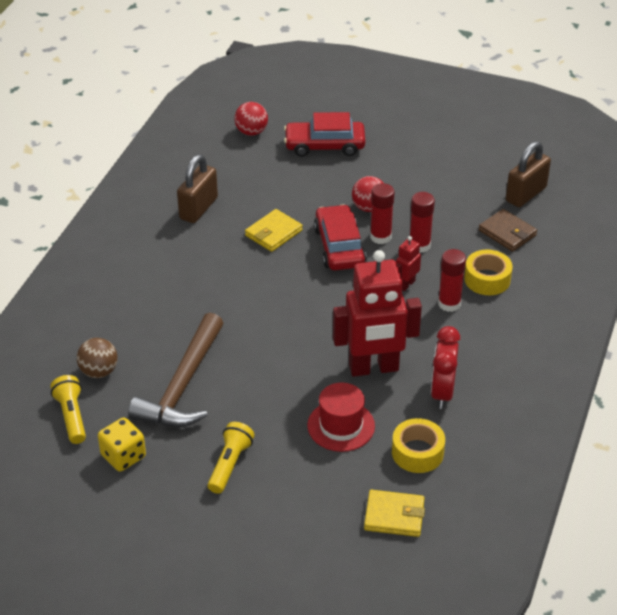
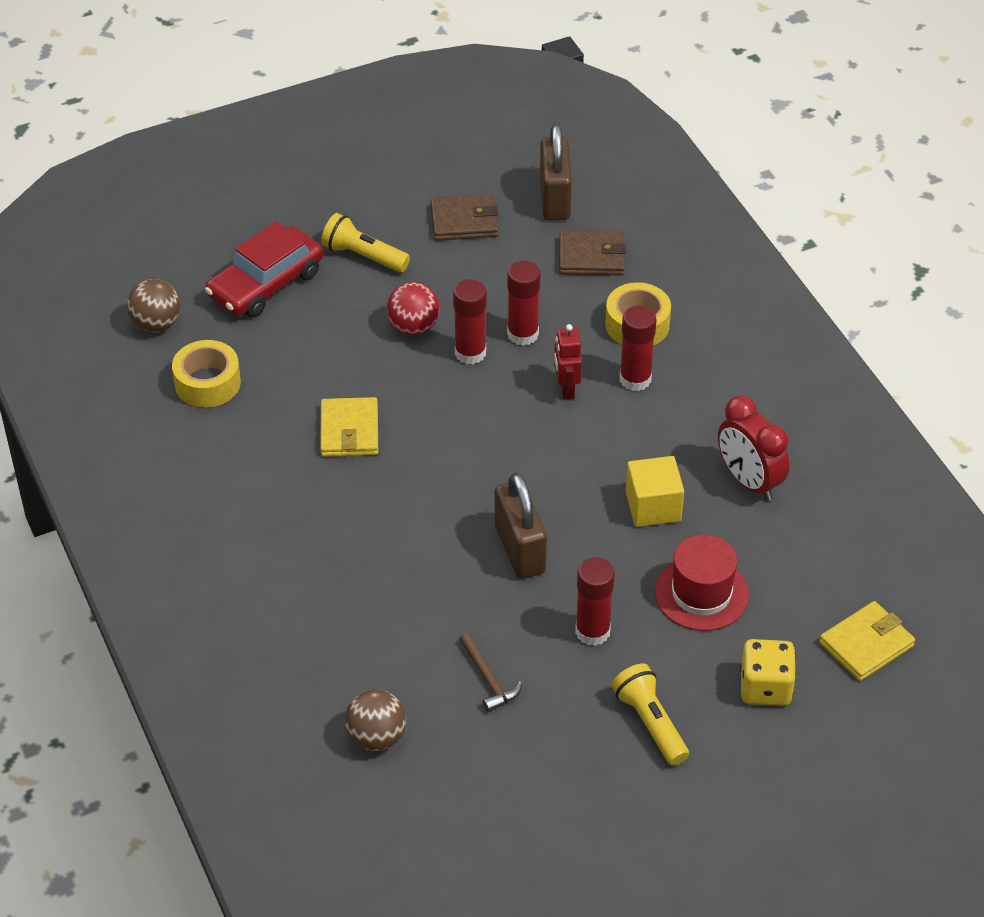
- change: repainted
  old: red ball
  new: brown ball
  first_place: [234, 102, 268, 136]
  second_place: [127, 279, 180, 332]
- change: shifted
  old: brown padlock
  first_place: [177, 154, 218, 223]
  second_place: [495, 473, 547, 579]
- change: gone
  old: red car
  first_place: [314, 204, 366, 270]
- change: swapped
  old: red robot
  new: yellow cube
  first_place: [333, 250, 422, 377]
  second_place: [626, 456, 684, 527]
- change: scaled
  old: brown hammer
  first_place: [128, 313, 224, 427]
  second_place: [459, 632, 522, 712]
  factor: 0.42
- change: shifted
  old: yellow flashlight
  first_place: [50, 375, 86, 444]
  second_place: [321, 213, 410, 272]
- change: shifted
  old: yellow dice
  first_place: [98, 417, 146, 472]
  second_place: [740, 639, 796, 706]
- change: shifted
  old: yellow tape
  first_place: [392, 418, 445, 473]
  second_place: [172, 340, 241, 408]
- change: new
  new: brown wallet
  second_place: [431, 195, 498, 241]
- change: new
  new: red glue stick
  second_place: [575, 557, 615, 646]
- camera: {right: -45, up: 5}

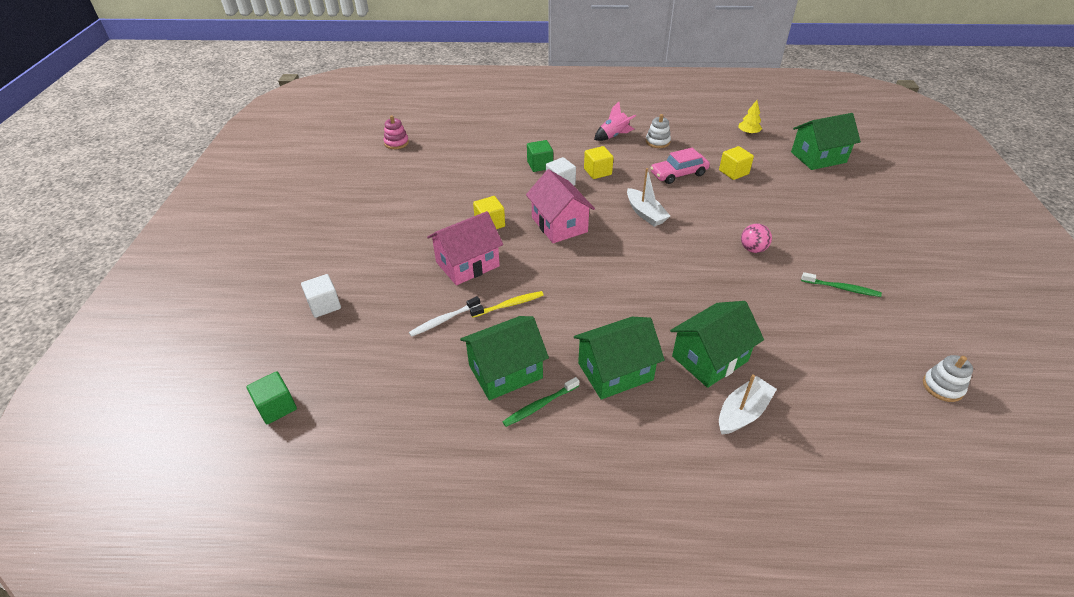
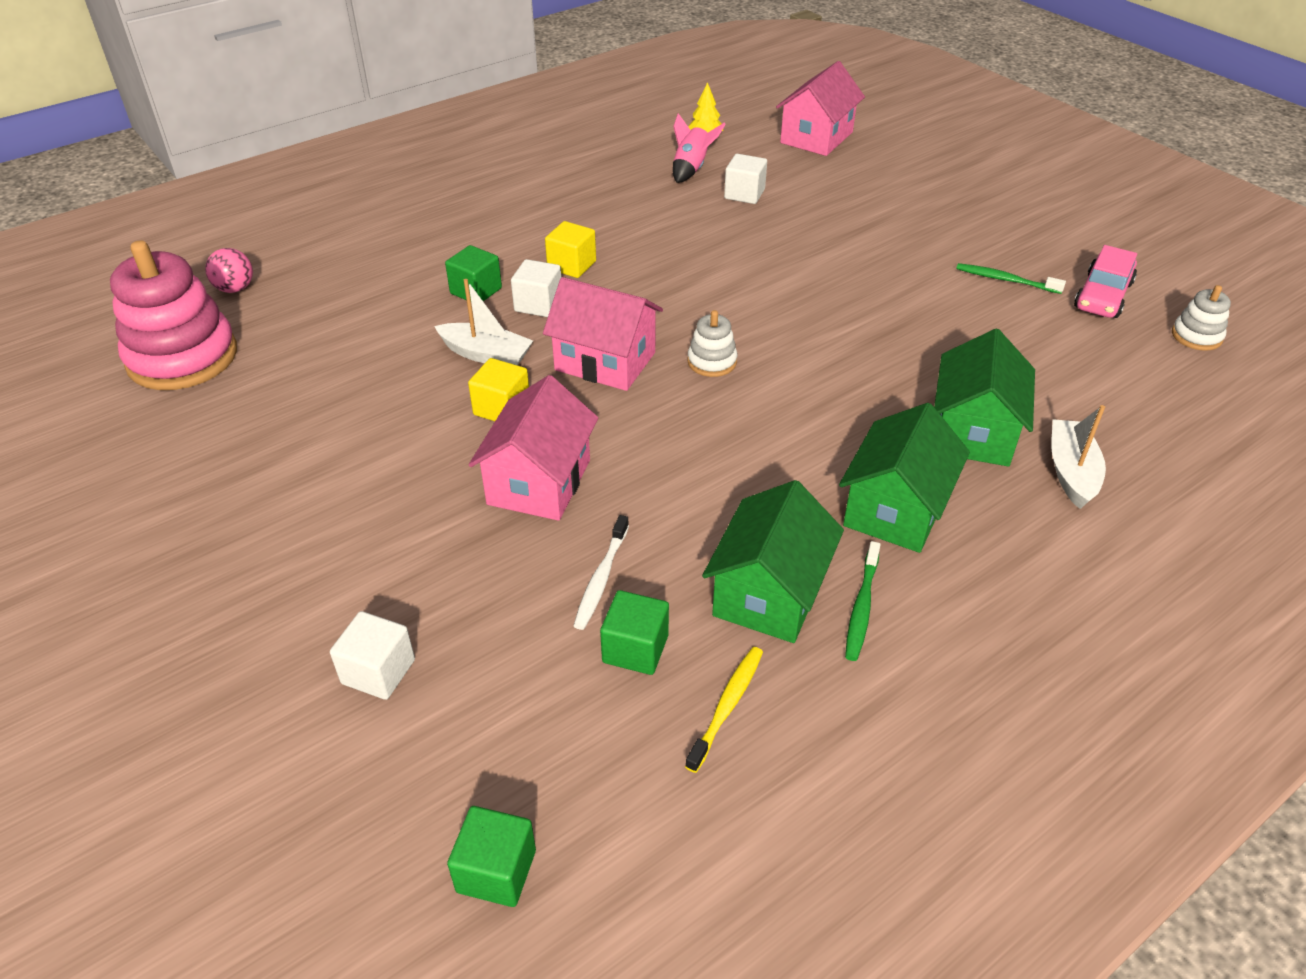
- change: shifted
  old: pink rocket
  first_place: [594, 102, 636, 141]
  second_place: [673, 113, 726, 183]
- change: repainted
  old: green house
  new: pink house
  first_place: [791, 113, 861, 170]
  second_place: [776, 61, 865, 156]
- change: shifted
  old: white stacking toy
  first_place: [646, 114, 671, 148]
  second_place: [688, 310, 737, 377]
- change: scaled
  old: pink stacking toy
  first_place: [384, 115, 409, 149]
  second_place: [110, 240, 237, 390]
  factor: 2.16
- change: repainted
  old: yellow cube
  new: white cube
  first_place: [719, 146, 754, 180]
  second_place: [724, 154, 767, 204]
- change: shifted
  old: pink car
  first_place: [650, 147, 710, 184]
  second_place: [1074, 245, 1137, 318]
- change: shifted
  old: white boat
  first_place: [627, 168, 670, 227]
  second_place: [434, 279, 533, 365]
- change: shifted
  old: pink ball
  first_place: [741, 224, 772, 253]
  second_place: [205, 248, 253, 293]
- change: rotated
  old: green toothbrush
  first_place: [801, 272, 882, 297]
  second_place: [956, 263, 1066, 294]
  degrees: -135
- change: shifted
  old: yellow toothbrush
  first_place: [470, 291, 544, 318]
  second_place: [685, 647, 763, 773]
- change: new
  new: green cube
  second_place: [600, 590, 669, 675]
- camera: {right: -40, up: 0}

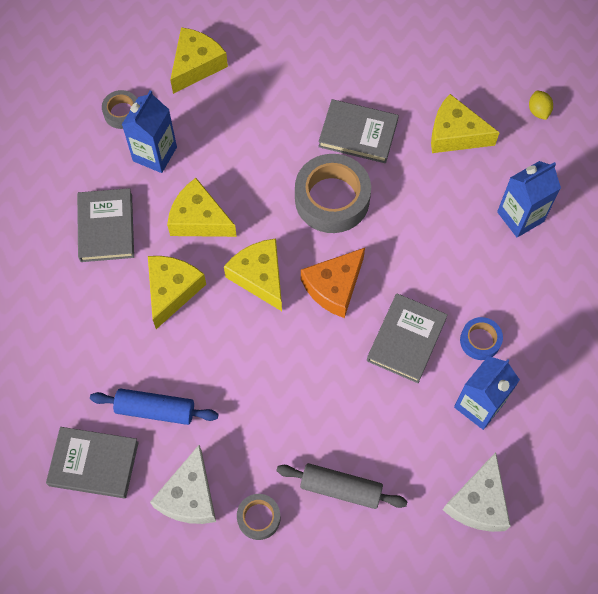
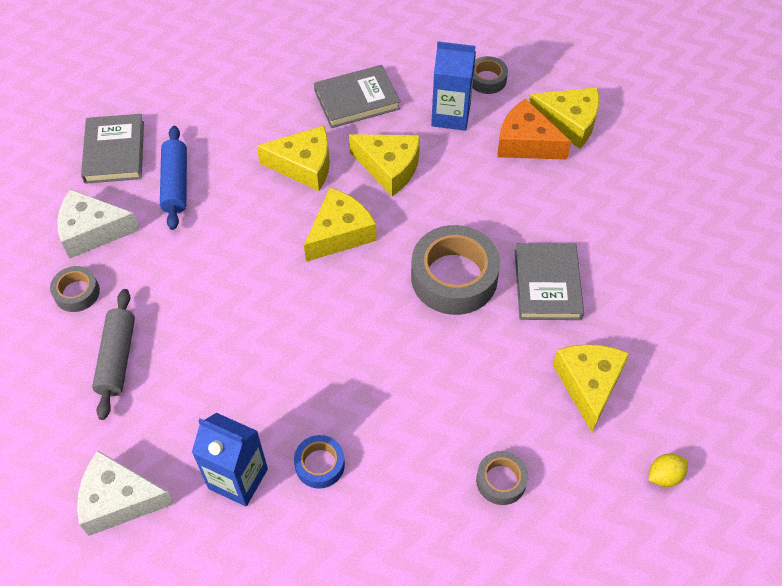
- change: swapped
  old: blue carton
  new: grey tape
  first_place: [497, 161, 561, 237]
  second_place: [476, 451, 528, 505]
- change: rotated
  old: yellow cheese
  first_place: [167, 178, 237, 237]
  second_place: [349, 134, 420, 196]
  degrees: 105
- change: shifted
  old: orange cheese
  first_place: [301, 248, 365, 318]
  second_place: [497, 99, 571, 160]
- change: gone
  old: grey book
  first_place: [367, 294, 448, 383]
- camera: {right: 75, up: -10}

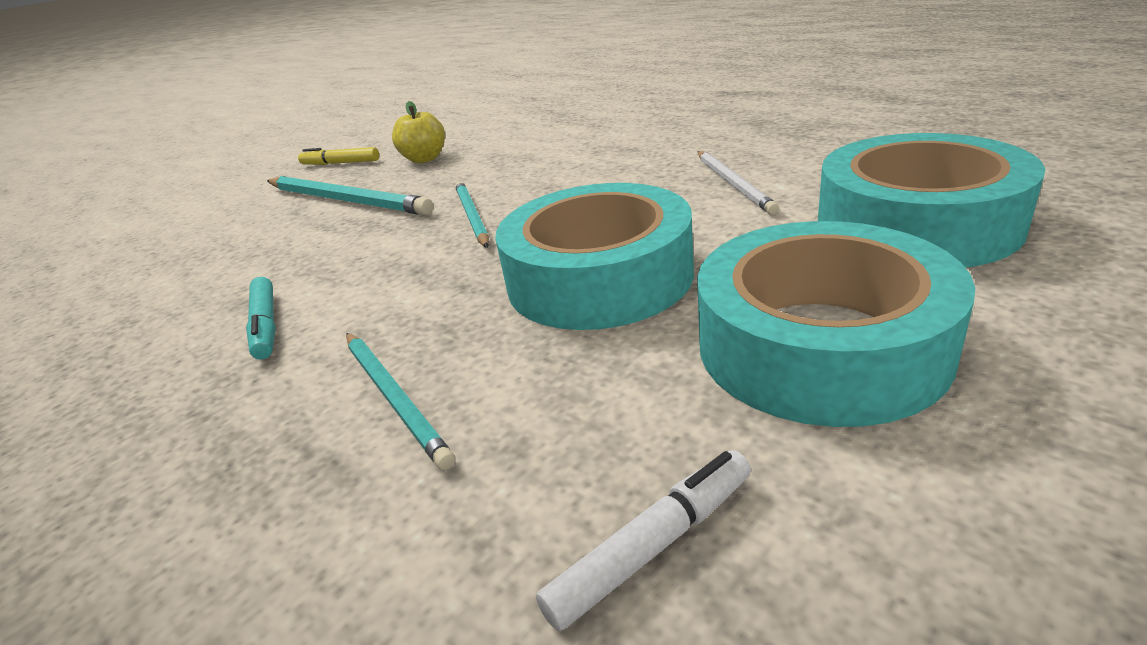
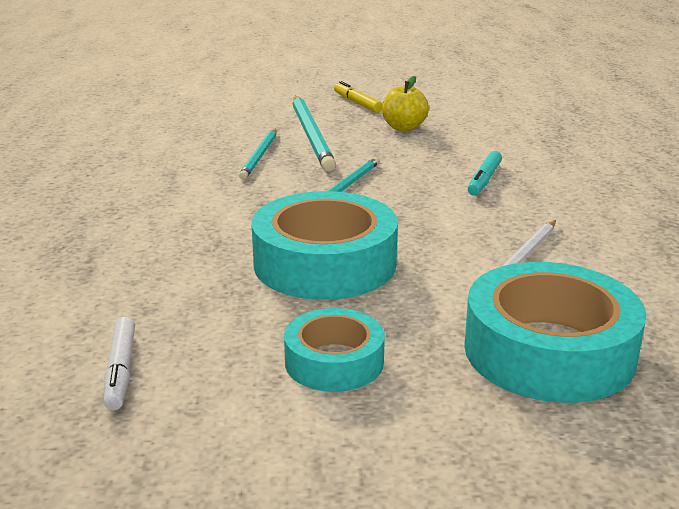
- change: scaled
  old: turquoise tape
  first_place: [697, 221, 975, 427]
  second_place: [284, 308, 385, 392]
  factor: 0.58
- change: shifted
  old: turquoise marker
  first_place: [246, 277, 276, 360]
  second_place: [468, 151, 502, 196]
- change: shifted
  old: turquoise pencil
  first_place: [346, 333, 455, 470]
  second_place: [239, 129, 277, 180]
- change: rotated
  old: white marker
  first_place: [536, 451, 751, 631]
  second_place: [104, 317, 135, 410]
  degrees: 75
- camera: {right: 40, up: -5}

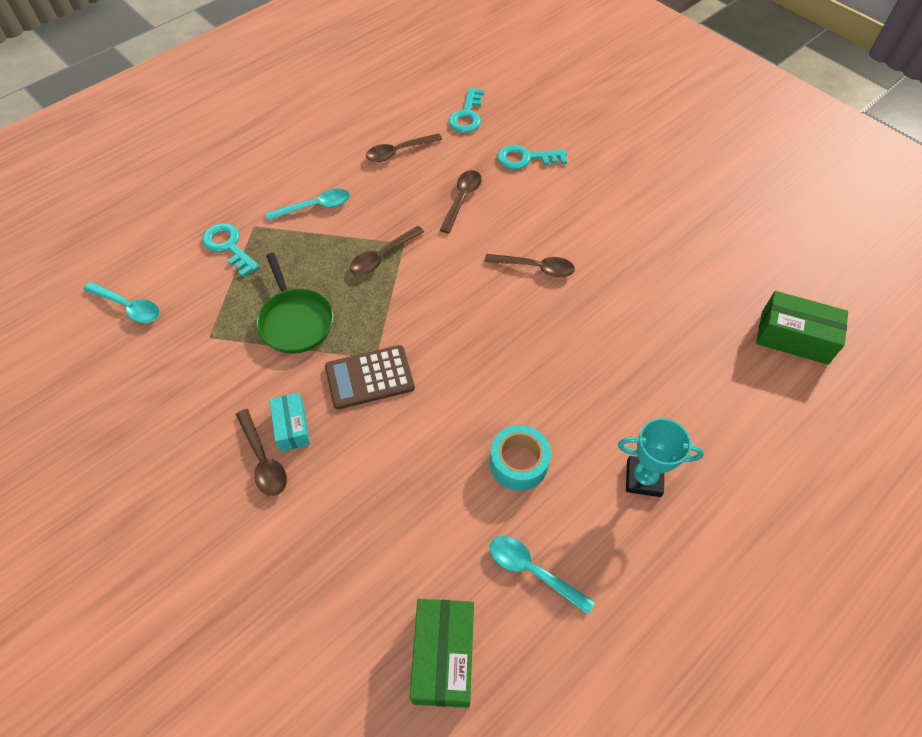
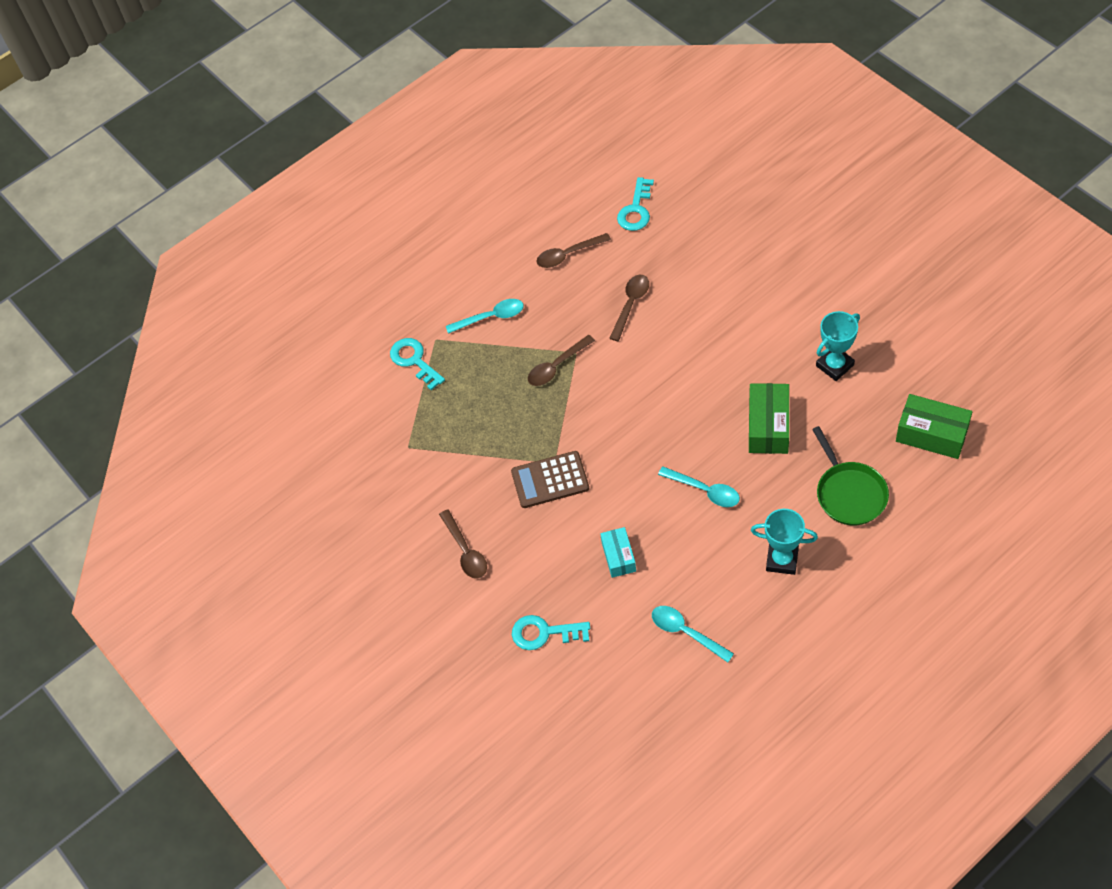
- change: shifted
  old: turquoise key
  first_place: [497, 145, 567, 170]
  second_place: [512, 615, 590, 650]
- change: shifted
  old: green pan
  first_place: [256, 253, 333, 354]
  second_place: [812, 426, 889, 525]
- change: gone
  old: brown spoon
  first_place: [484, 254, 575, 277]
- change: shifted
  old: turquoise spoon
  first_place: [83, 282, 160, 323]
  second_place: [658, 466, 740, 507]
- change: shifted
  old: turquoise box
  first_place: [269, 393, 310, 452]
  second_place: [600, 527, 636, 578]
- change: gone
  old: turquoise tape
  first_place: [490, 425, 551, 491]
- change: shifted
  old: green box
  first_place: [410, 599, 474, 708]
  second_place: [749, 383, 789, 454]
- change: new
  new: turquoise trophy
  second_place: [816, 311, 860, 381]
- camera: {right: 10, up: 0}

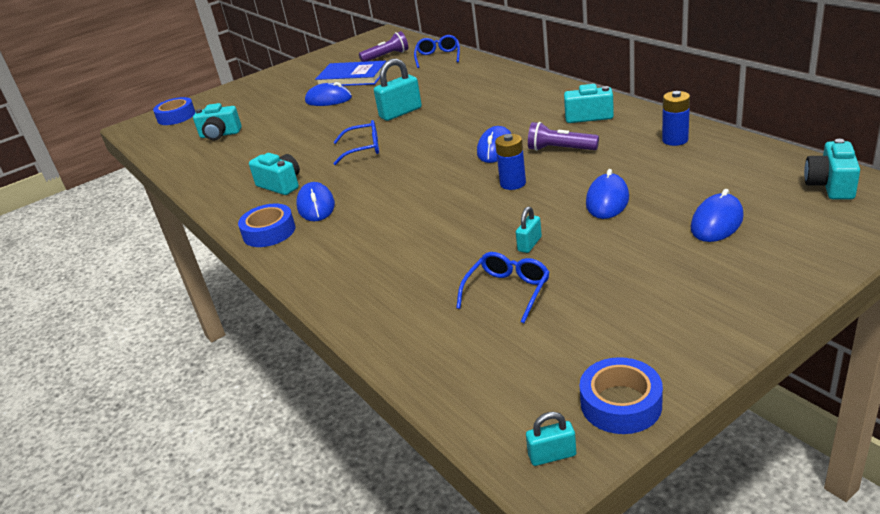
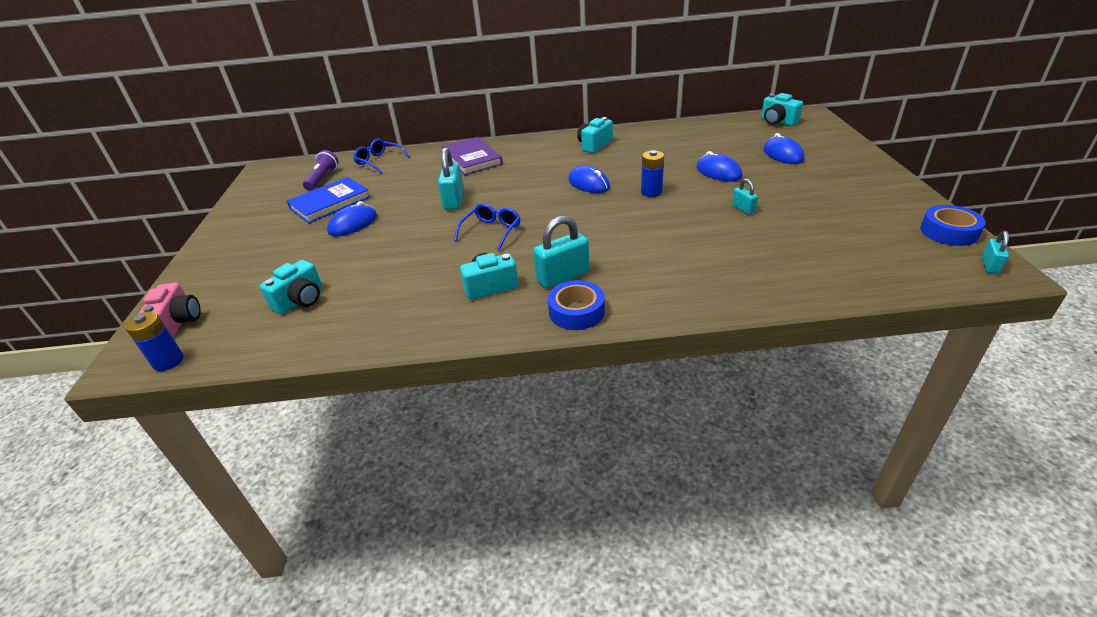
- change: shifted
  old: blue battery
  first_place: [662, 91, 690, 146]
  second_place: [125, 311, 184, 371]
- change: swapped
  old: blue tape
  new: pink camera
  first_place: [153, 97, 196, 125]
  second_place: [138, 283, 201, 337]
- change: gone
  old: purple flashlight
  first_place: [528, 122, 599, 151]
- change: swapped
  old: blue mouse
  new: turquoise padlock
  first_place: [296, 182, 335, 221]
  second_place: [533, 216, 590, 289]
- change: gone
  old: blue glasses
  first_place: [456, 252, 549, 323]
- change: new
  new: purple book
  second_place: [442, 137, 503, 175]
- camera: {right: -60, up: 5}

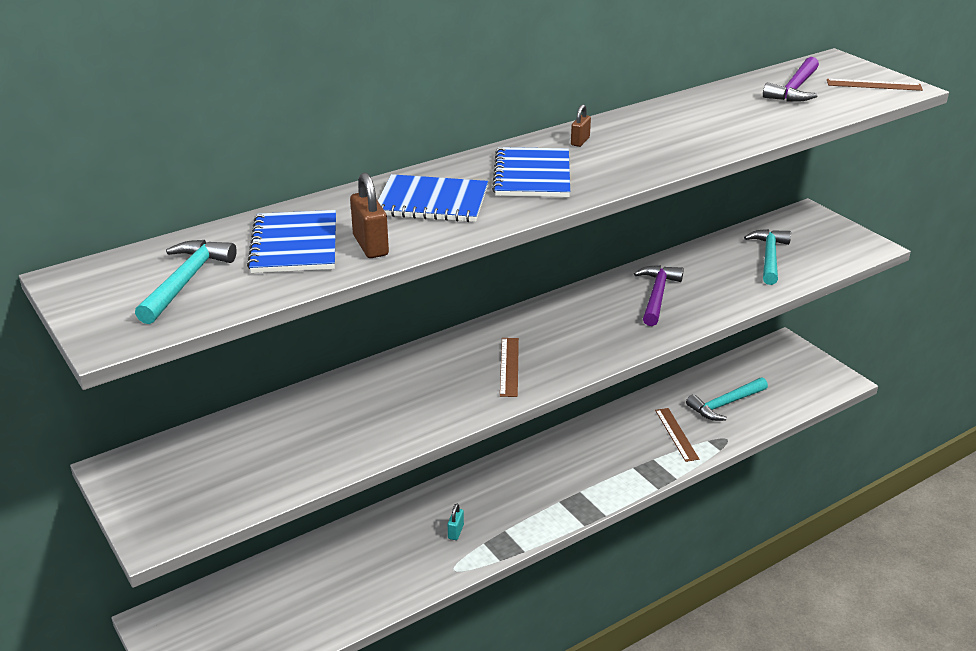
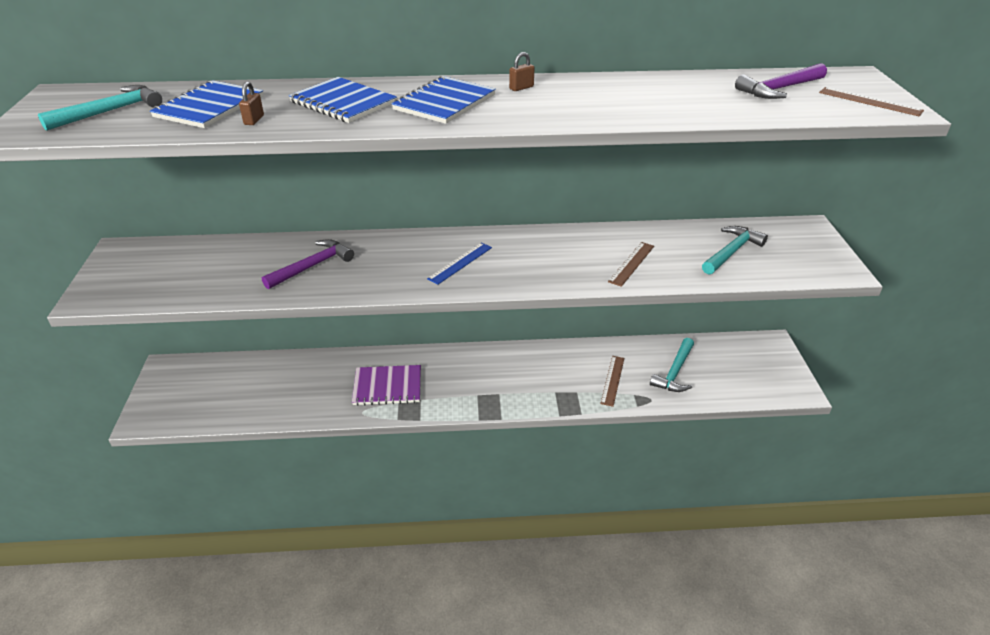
- change: scaled
  old: brown padlock
  first_place: [350, 173, 389, 258]
  second_place: [239, 81, 264, 125]
  factor: 0.59
- change: shifted
  old: purple hammer
  first_place: [634, 265, 684, 326]
  second_place: [262, 239, 354, 289]
- change: shifted
  old: brown ruler
  first_place: [500, 338, 519, 397]
  second_place: [608, 242, 654, 287]
- change: rotated
  old: turquoise hammer
  first_place: [686, 377, 768, 421]
  second_place: [650, 338, 694, 392]
  degrees: -60
- change: swapped
  old: turquoise padlock
  new: purple notebook
  first_place: [448, 503, 464, 540]
  second_place: [352, 365, 421, 406]
- change: new
  new: blue ruler
  second_place: [427, 242, 492, 285]
- camera: {right: 30, up: 5}

